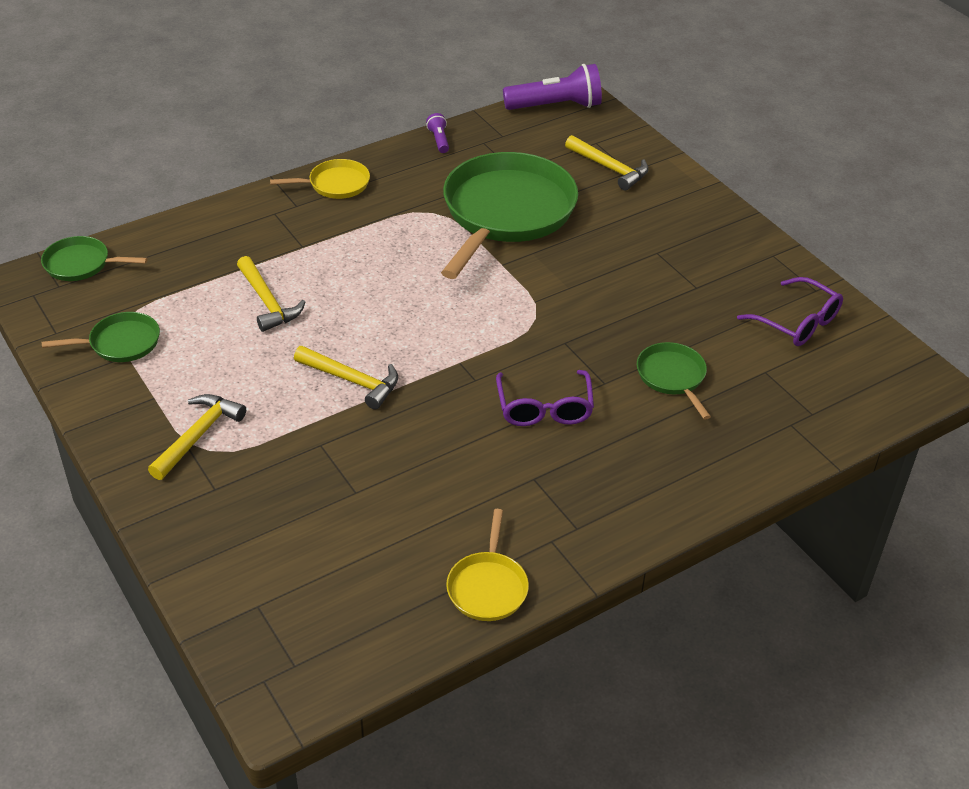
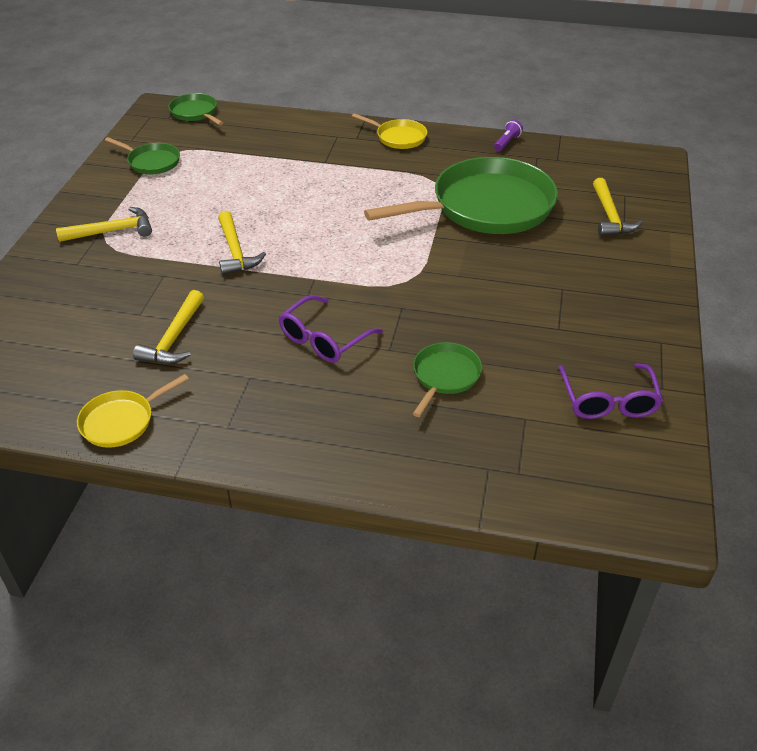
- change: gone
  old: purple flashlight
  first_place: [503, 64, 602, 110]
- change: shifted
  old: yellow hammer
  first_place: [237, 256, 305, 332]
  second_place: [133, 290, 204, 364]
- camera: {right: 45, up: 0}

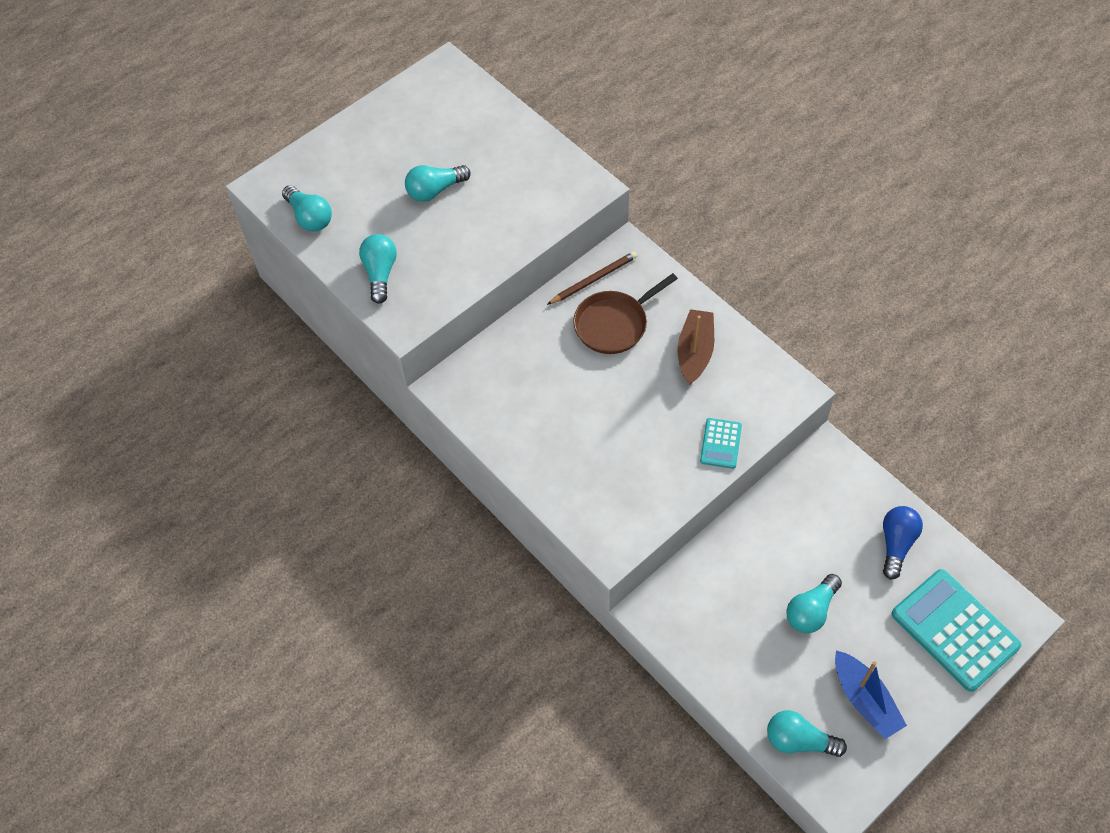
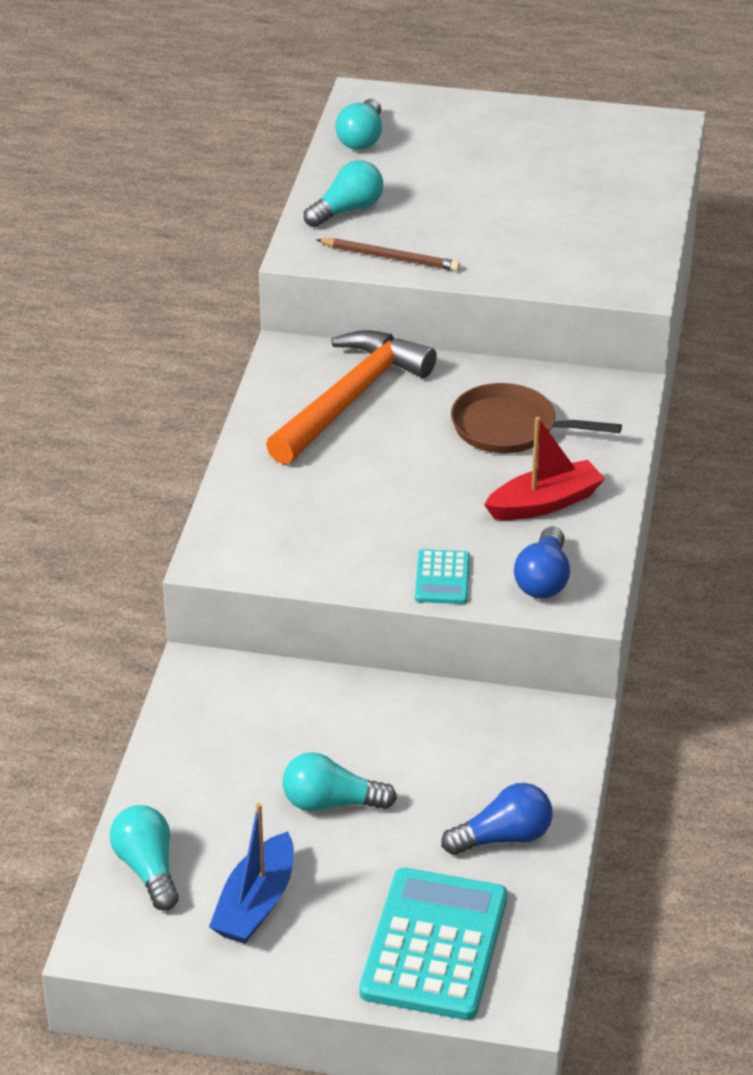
- change: gone
  old: turquoise light bulb
  first_place: [405, 165, 471, 202]
- change: shifted
  old: brown pencil
  first_place: [547, 251, 637, 305]
  second_place: [316, 238, 460, 271]
- change: repainted
  old: brown boat
  new: red boat
  first_place: [678, 309, 714, 385]
  second_place: [484, 417, 605, 520]
- change: rotated
  old: turquoise calculator
  first_place: [700, 418, 742, 469]
  second_place: [415, 549, 470, 604]
  degrees: -60
- change: new
  new: orange hammer
  second_place: [266, 330, 437, 465]
- change: new
  new: blue light bulb
  second_place: [514, 526, 570, 599]
- camera: {right: 50, up: -20}

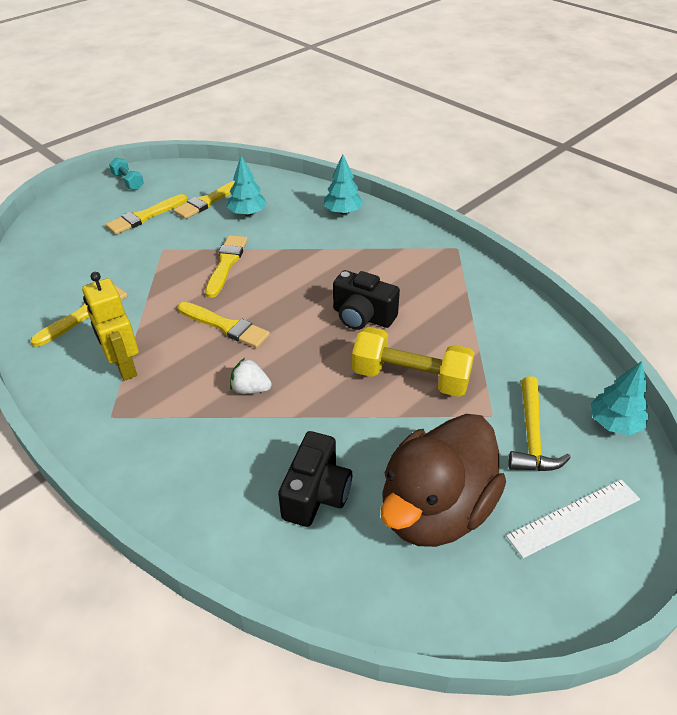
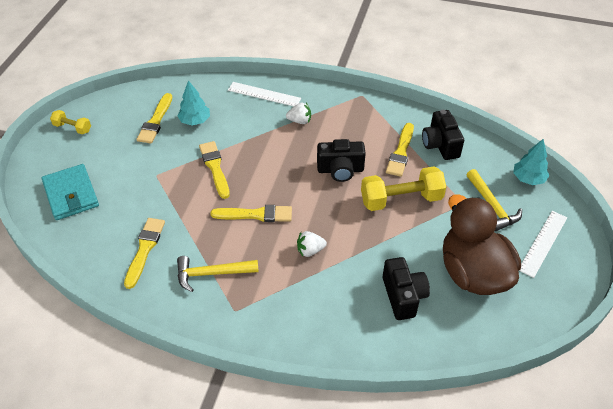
- change: swapped
  old: turquoise tree
  new: white ruler
  first_place: [324, 154, 363, 214]
  second_place: [228, 82, 301, 106]
- change: repainted
  old: turquoise dumbbell
  new: yellow dumbbell
  first_place: [109, 157, 144, 190]
  second_place: [50, 110, 91, 134]
- change: shifted
  old: yellow brush
  first_place: [106, 194, 188, 235]
  second_place: [386, 123, 414, 177]
- change: swapped
  old: yellow robot
  new: yellow hammer
  first_place: [82, 272, 139, 381]
  second_place: [177, 256, 259, 292]
- change: rotated
  old: brown duck
  first_place: [381, 414, 506, 547]
  second_place: [443, 194, 521, 295]
  degrees: 150
- change: new
  new: white strawberry
  second_place: [286, 103, 311, 124]
- change: new
  new: black camera
  second_place: [422, 110, 464, 160]
- change: new
  new: turquoise wallet
  second_place: [42, 164, 99, 220]
- camera: {right: -30, up: 5}

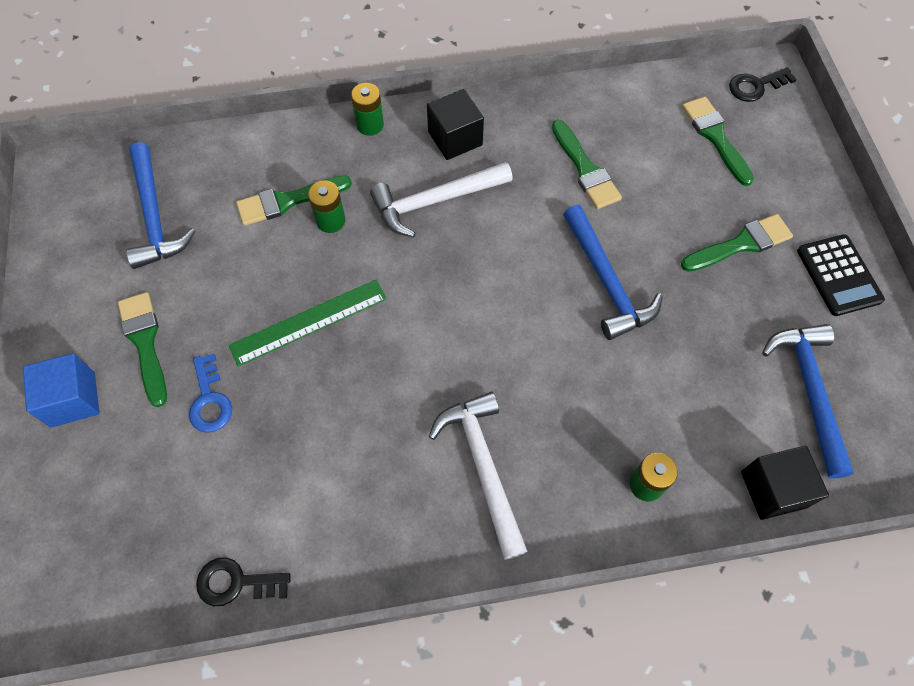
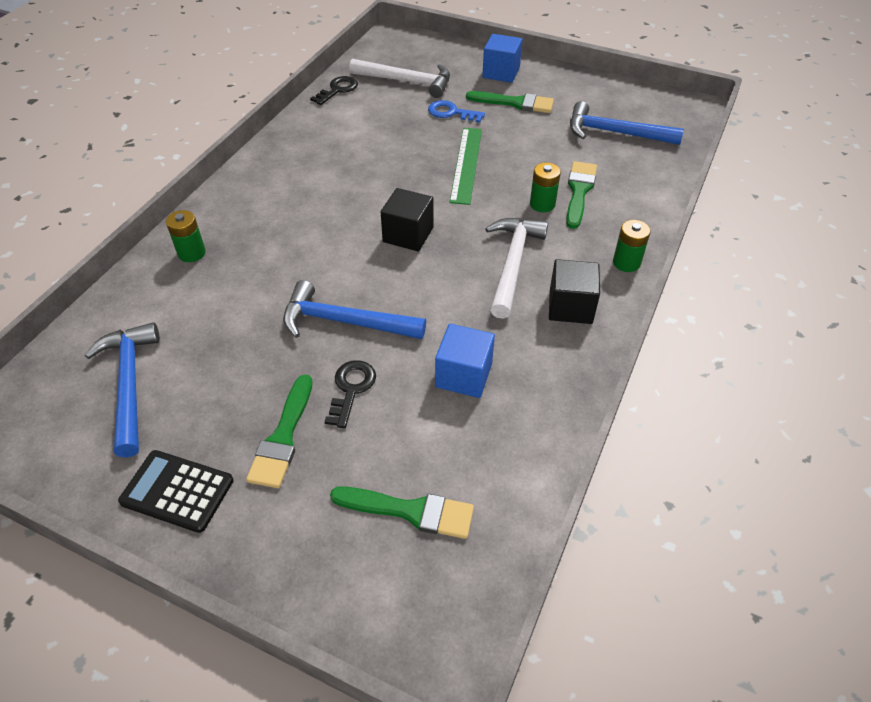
- change: shifted
  old: black key
  first_place: [729, 67, 797, 102]
  second_place: [325, 360, 376, 428]
- change: swapped
  old: green brush
  new: blue cube
  first_place: [552, 120, 622, 209]
  second_place: [435, 324, 495, 398]
- change: rotated
  old: blue hammer
  first_place: [762, 324, 854, 479]
  second_place: [85, 322, 160, 458]
  degrees: -135
- change: shifted
  old: white hammer
  first_place: [429, 392, 528, 560]
  second_place: [349, 59, 450, 98]
- change: shifted
  old: black cube
  first_place: [741, 446, 829, 520]
  second_place: [381, 188, 433, 251]
- camera: {right: 125, up: -15}

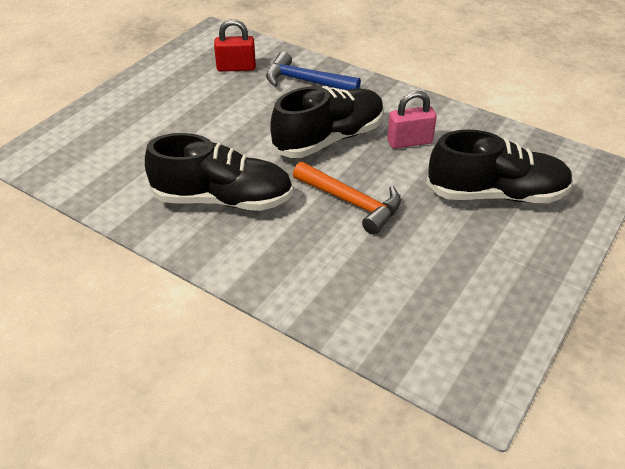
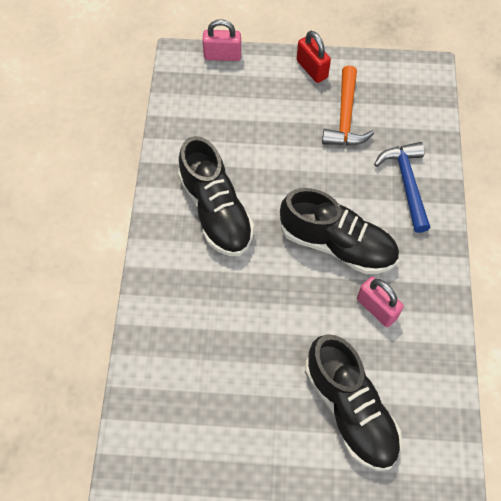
- change: shifted
  old: red padlock
  first_place: [214, 19, 256, 72]
  second_place: [297, 31, 331, 83]
- change: shifted
  old: orange hammer
  first_place: [293, 162, 401, 235]
  second_place: [322, 66, 374, 145]
- change: new
  new: pink padlock
  second_place: [202, 19, 241, 61]
- camera: {right: 60, up: 20}

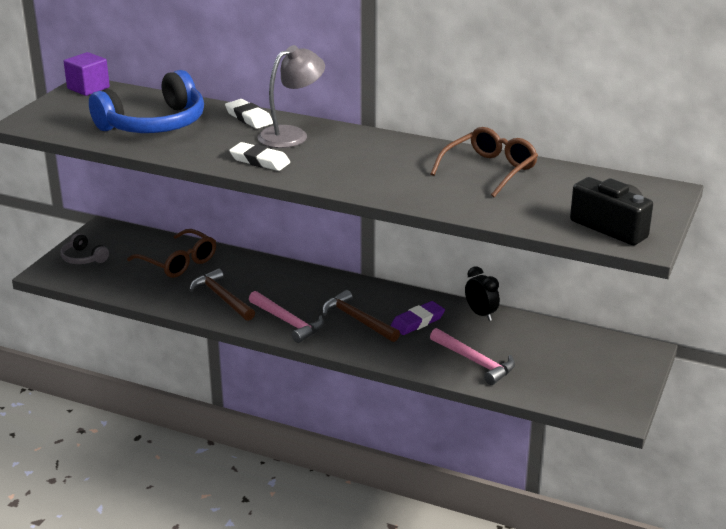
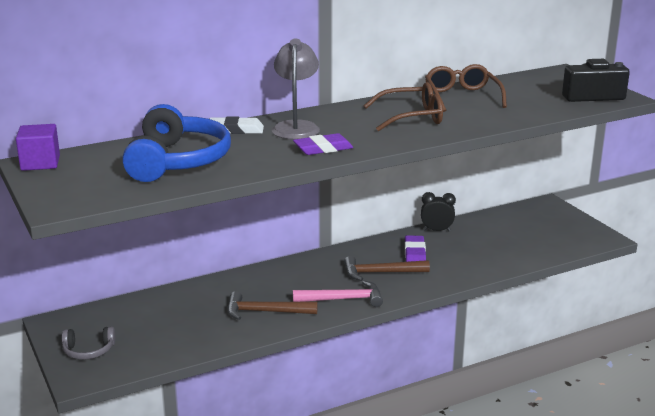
- change: repainted
  old: white eraser
  new: purple eraser
  first_place: [229, 142, 290, 171]
  second_place: [293, 133, 353, 155]
- change: shifted
  old: brown glasses
  first_place: [127, 229, 216, 278]
  second_place: [364, 82, 443, 131]
- change: gone
  old: pink hammer
  first_place: [430, 328, 515, 385]
- camera: {right: -50, up: -5}

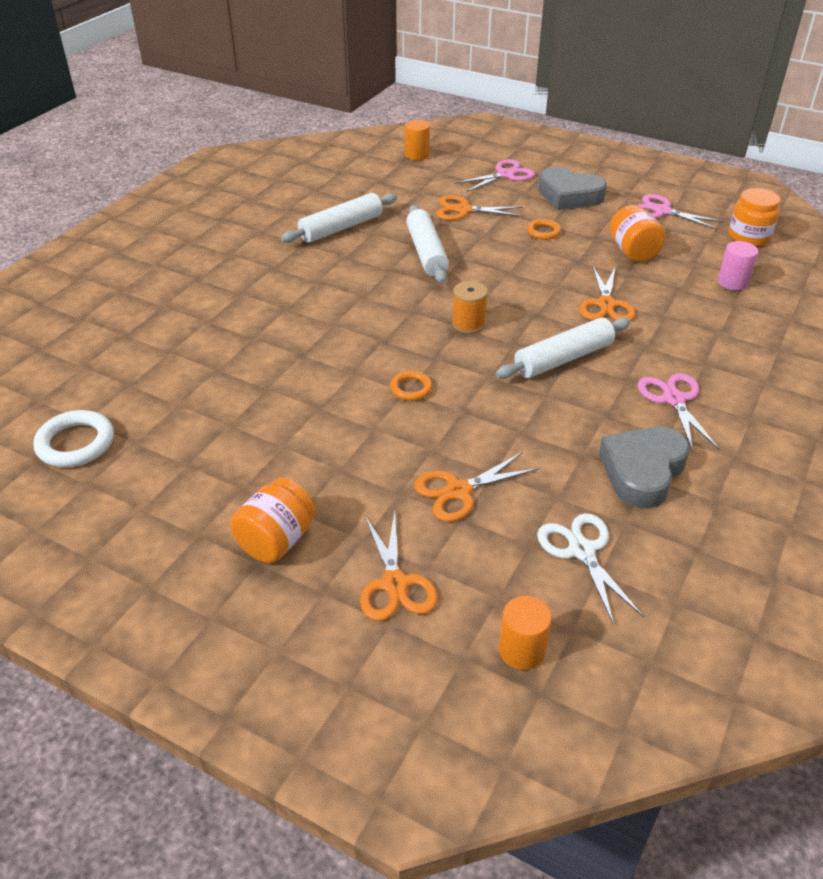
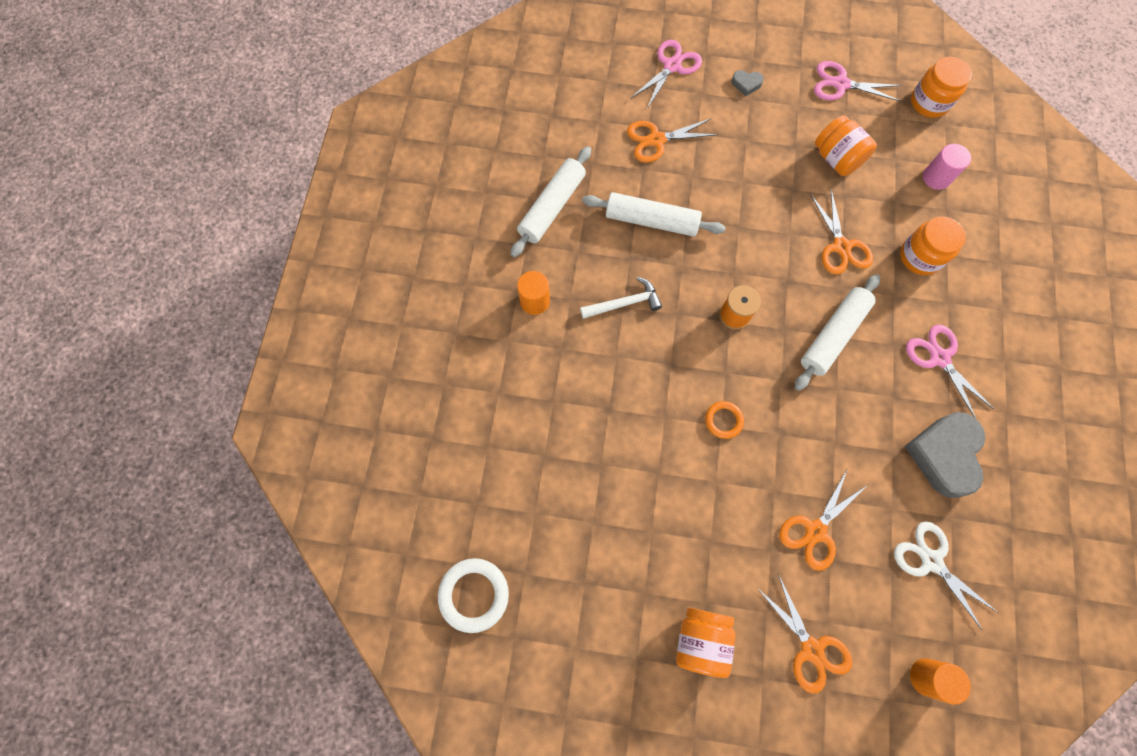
- change: shifted
  old: orange cylinder
  first_place: [405, 120, 430, 161]
  second_place: [517, 271, 550, 315]
- change: scaled
  old: grey heart
  first_place: [538, 167, 607, 210]
  second_place: [732, 70, 764, 96]
  factor: 0.44
- change: rotated
  old: white rolling pin
  first_place: [406, 205, 449, 283]
  second_place: [582, 192, 726, 237]
  degrees: -45
- change: gone
  old: orange ring
  first_place: [527, 219, 561, 240]
- change: new
  new: orange jar
  second_place: [900, 216, 966, 275]
- change: new
  new: white hammer
  second_place: [580, 277, 662, 319]
- camera: {right: -20, up: 30}

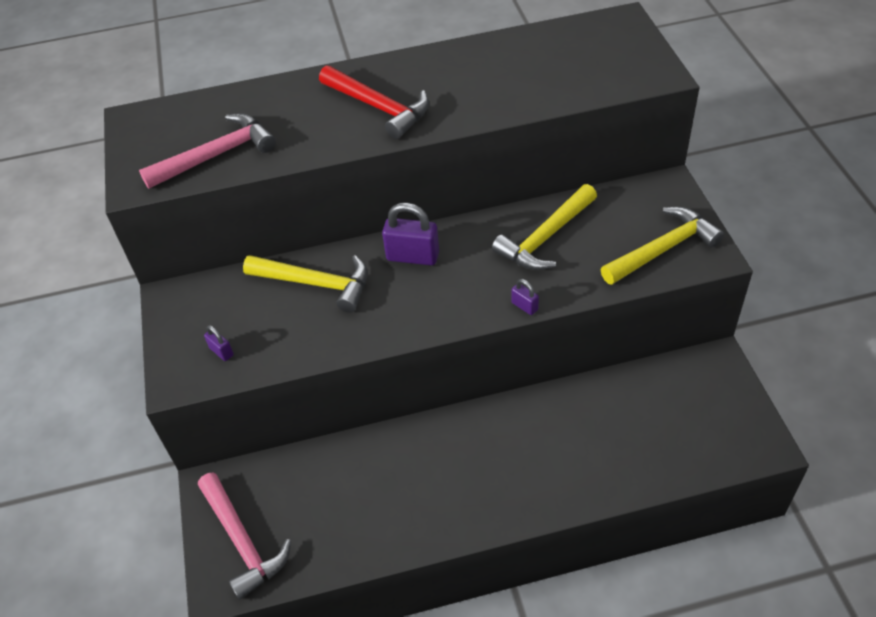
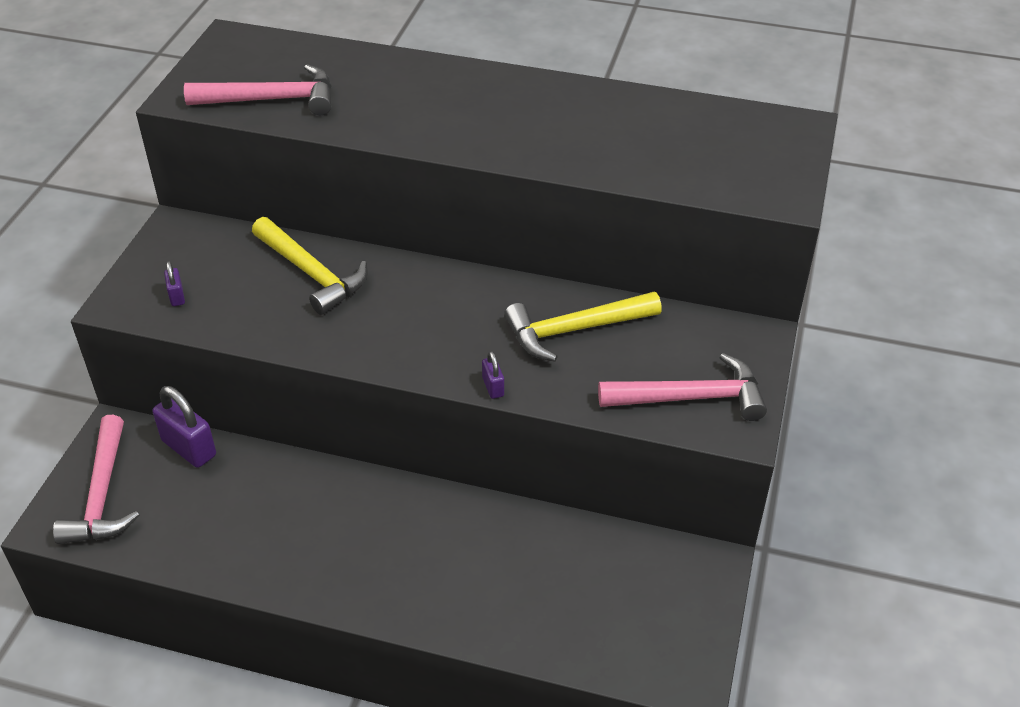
- change: gone
  old: red hammer
  first_place: [319, 65, 429, 139]
- change: shifted
  old: purple padlock
  first_place: [382, 203, 439, 265]
  second_place: [153, 386, 216, 468]
- change: repainted
  old: yellow hammer
  new: pink hammer
  first_place: [601, 207, 724, 285]
  second_place: [598, 353, 767, 421]
- camera: {right: 25, up: -5}

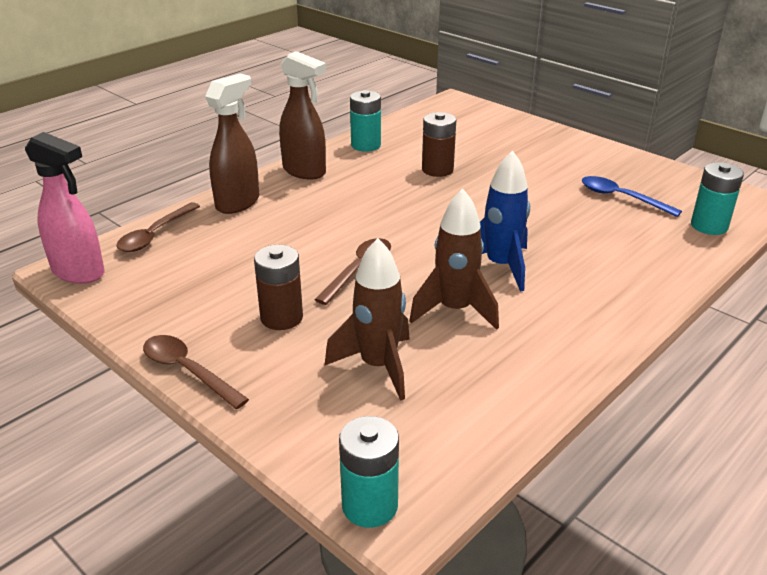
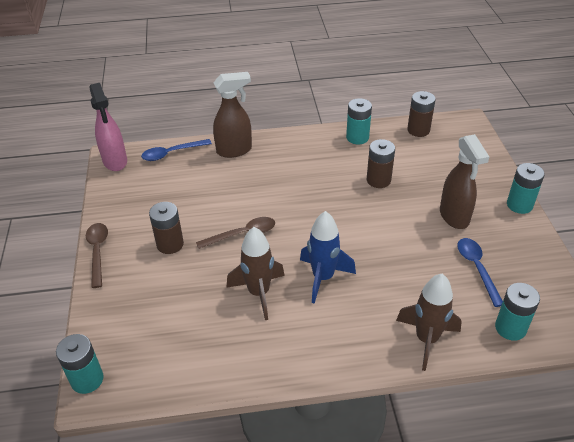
- change: shifted
  old: brown spray bottle
  first_place: [279, 51, 326, 180]
  second_place: [440, 134, 489, 229]
- change: repainted
  old: brown spoon
  new: blue spoon
  first_place: [116, 202, 200, 252]
  second_place: [141, 139, 212, 161]
- change: shifted
  old: brown rocket
  first_place: [324, 238, 410, 401]
  second_place: [396, 274, 462, 371]
- change: new
  new: brown battery
  second_place: [407, 91, 436, 137]
- change: new
  new: turquoise battery
  second_place: [507, 163, 545, 214]
- camera: {right: 40, up: 10}

